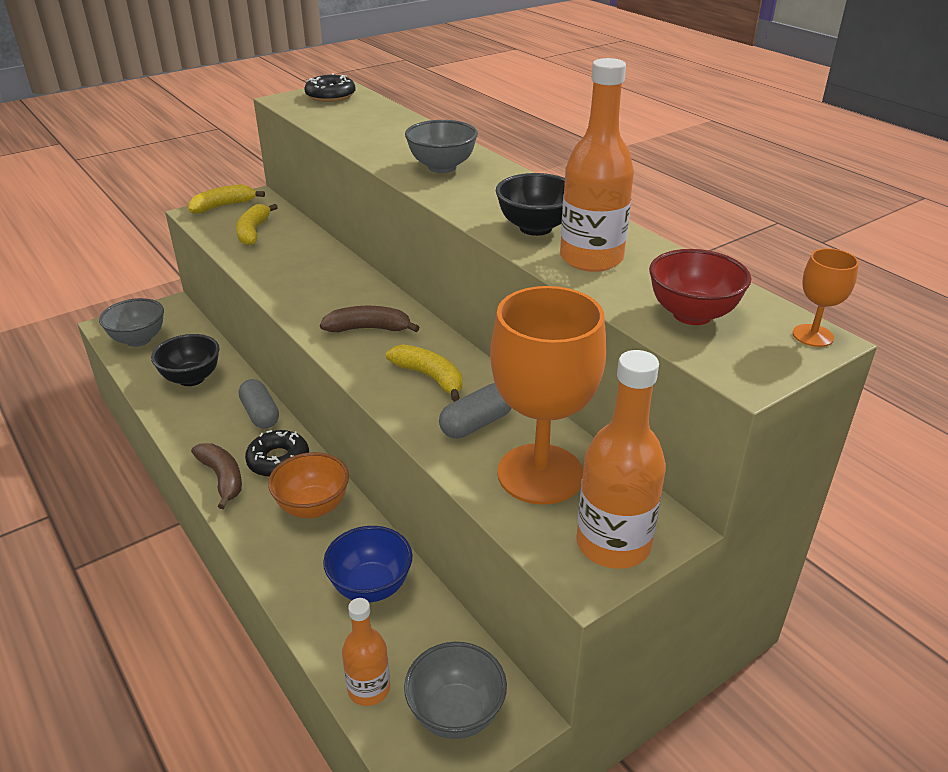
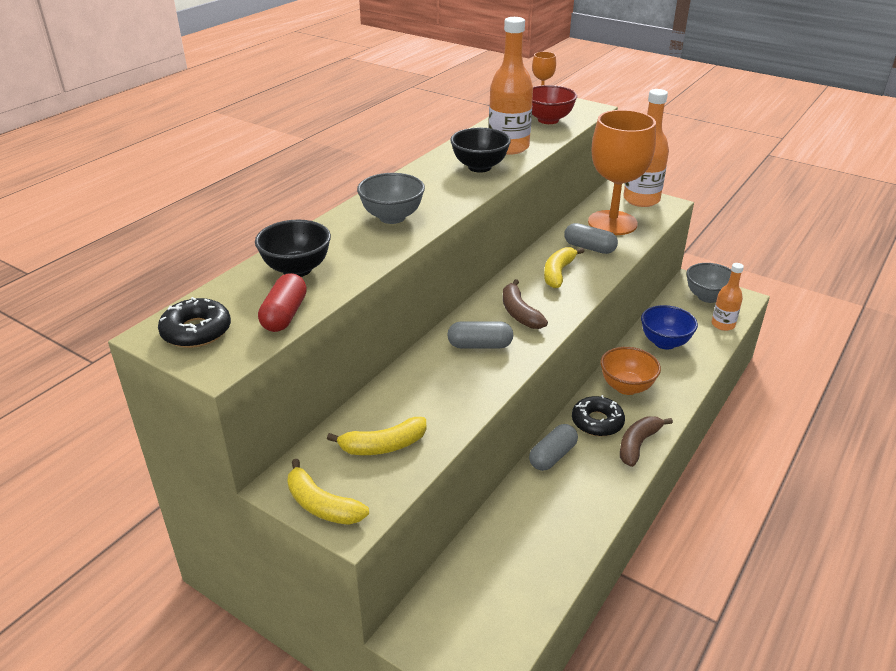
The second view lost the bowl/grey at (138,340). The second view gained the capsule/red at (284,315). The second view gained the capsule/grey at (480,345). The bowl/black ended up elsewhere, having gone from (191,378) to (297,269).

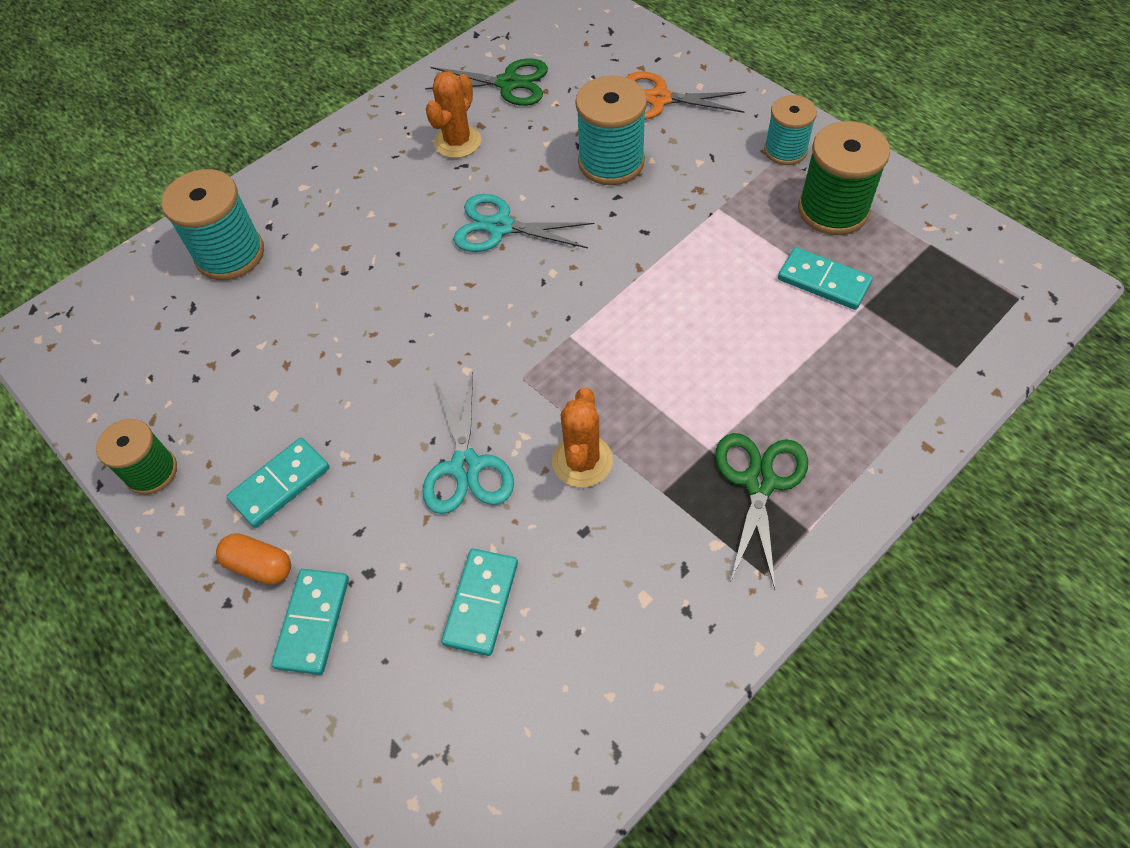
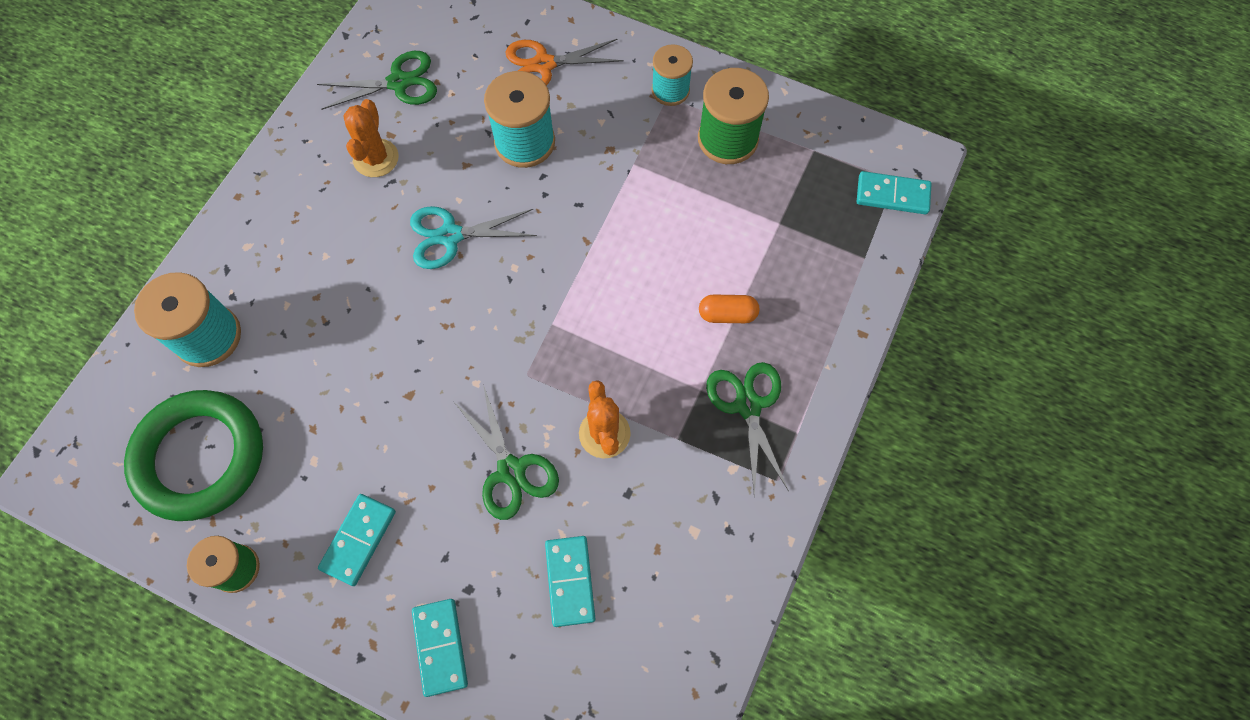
The second view gained the ring/green at (200,457). The capsule/orange ended up elsewhere, having gone from (259,565) to (727,314). The domino/turquoise ended up elsewhere, having gone from (823,281) to (892,195). What was the scissors/turquoise at (465,467) turned into the scissors/green at (511,471).

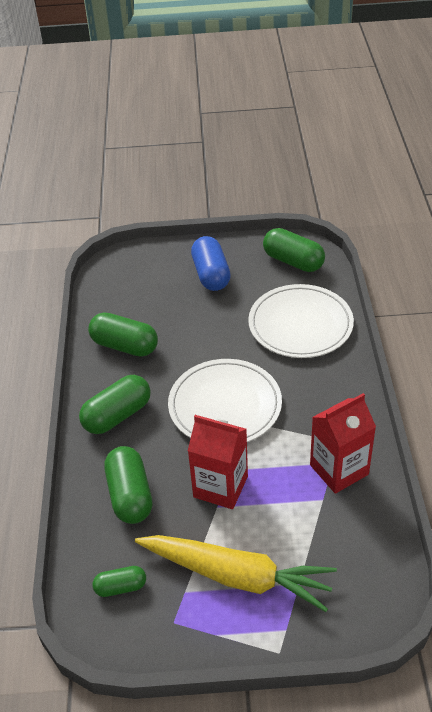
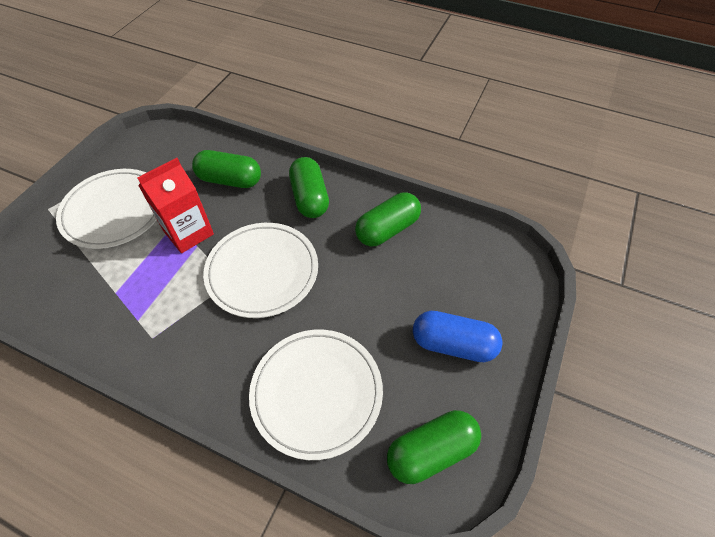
The second view lost the capsule/green at (121,587). The second view lost the carton/red at (339,469). Where the carrot/yellow stood at (237,576), the plate/white came to stand at (114,211).

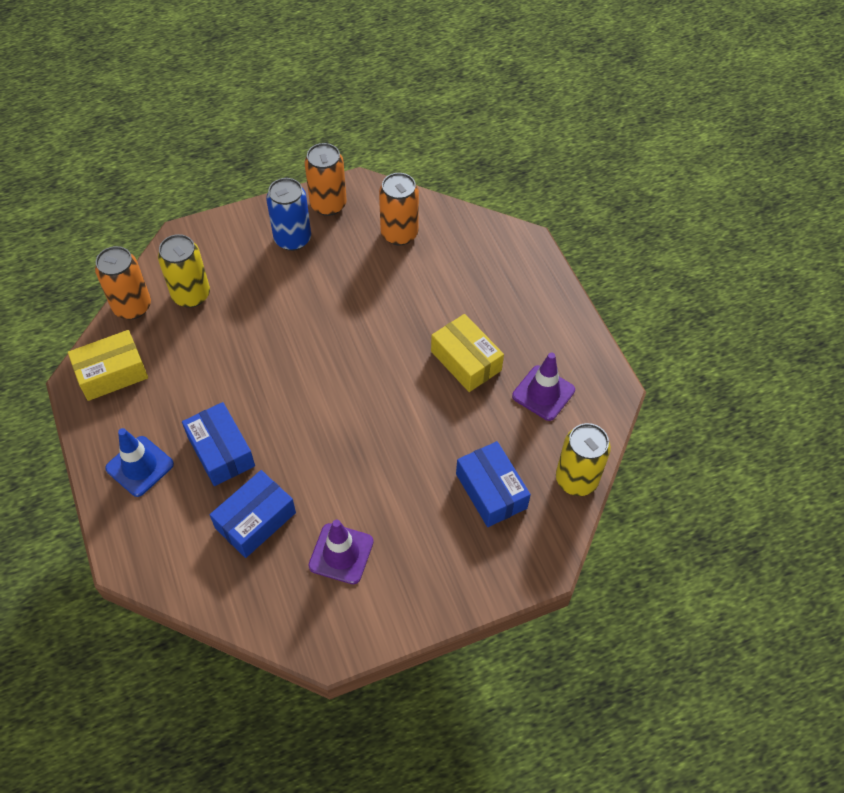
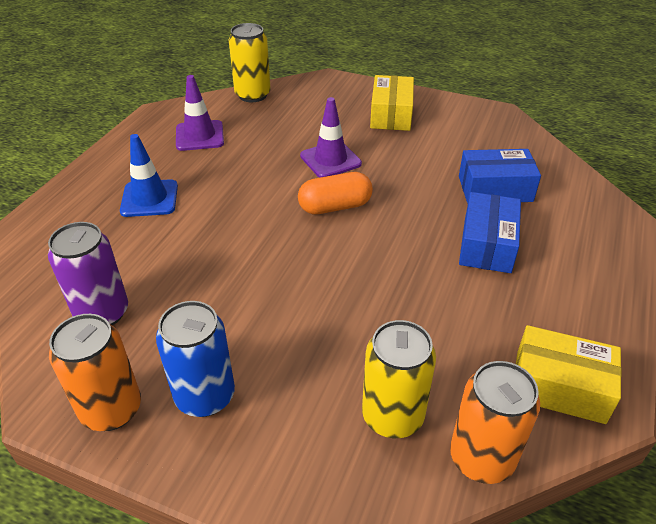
The second view lost the box/blue at (491,491). The second view gained the capsule/orange at (335,207). The traffic cone/blue ended up elsewhere, having gone from (140,466) to (149,198). The traffic cone/purple ended up elsewhere, having gone from (341,554) to (330,160). The box/yellow ended up elsewhere, having gone from (466,361) to (391,114). What was the can/orange at (399,234) turned into the can/purple at (102,313).

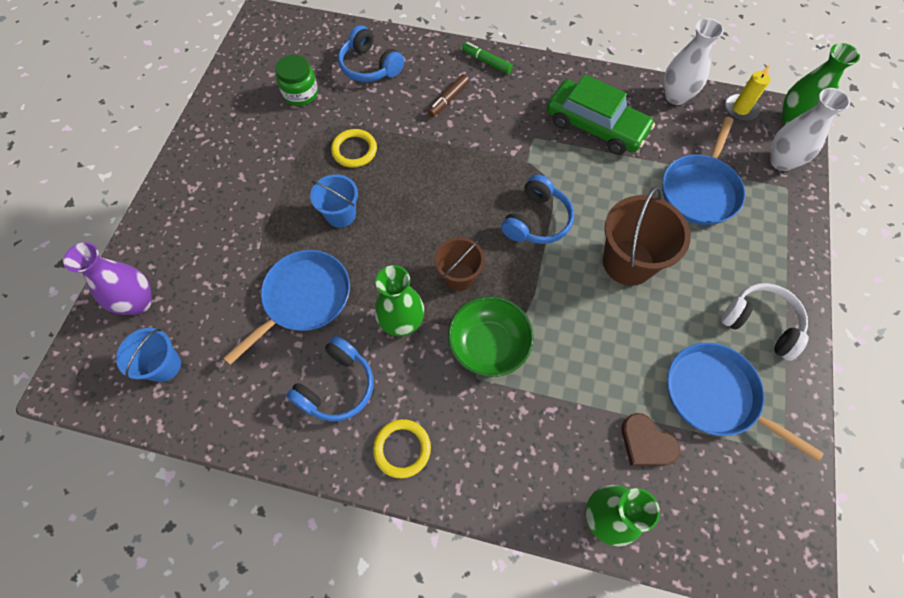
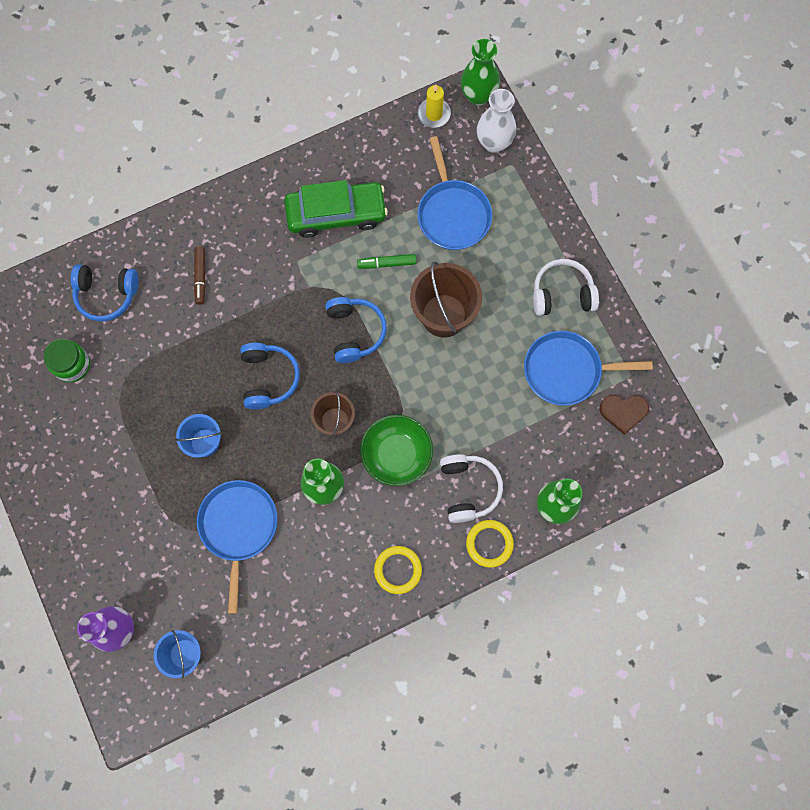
The second view lost the vase/white at (675,96). The second view gained the headphones/white at (468,489). The headphones/blue ended up elsewhere, having gone from (336,386) to (268,378). The ring/yellow ended up elsewhere, having gone from (354,150) to (489,544). The marker/green ended up elsewhere, having gone from (486,62) to (387,263). The heart/brown ended up elsewhere, having gone from (646,443) to (623,412).

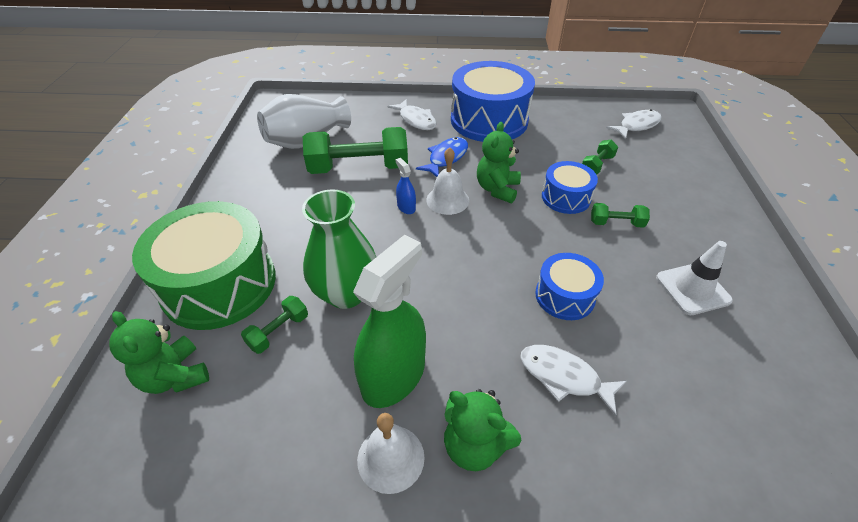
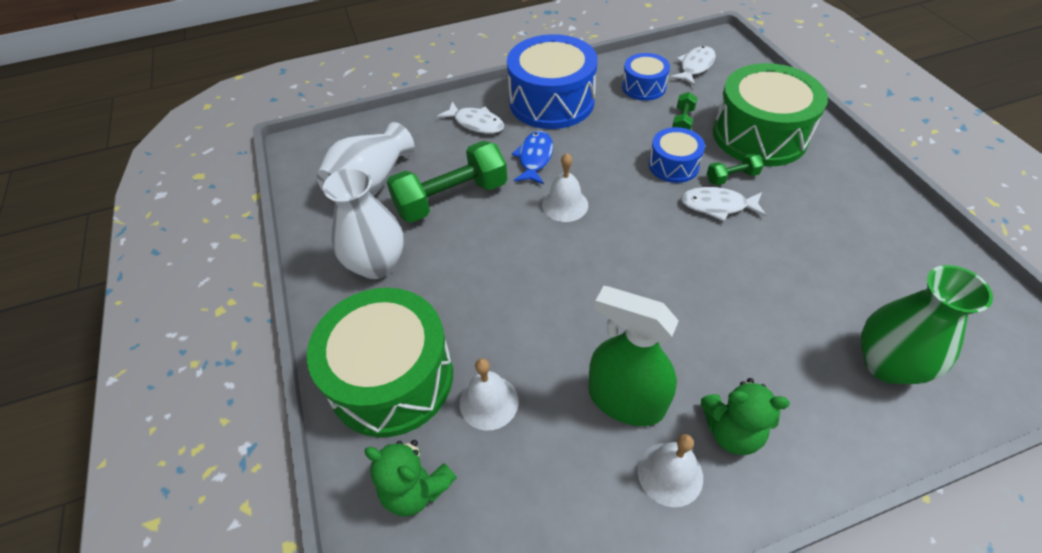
The second view lost the spray bottle/blue at (406,207). The second view lost the teddy bear/green at (497,189). The second view lost the traffic cone/white at (692,289). The second view gained the vase/white at (377,264). The second view gained the drum/green at (759,135). The vase/green ended up elsewhere, having gone from (346,293) to (887,364). The fish/white ended up elsewhere, having gone from (564,377) to (717,206). The drum/blue ended up elsewhere, having gone from (565,296) to (643,87). Where the dumbbell/green stood at (278,331), the bell/white came to stand at (489,402). The spray bottle/green at (393,376) ended up facing another way, 75 degrees counterclockwise from before.

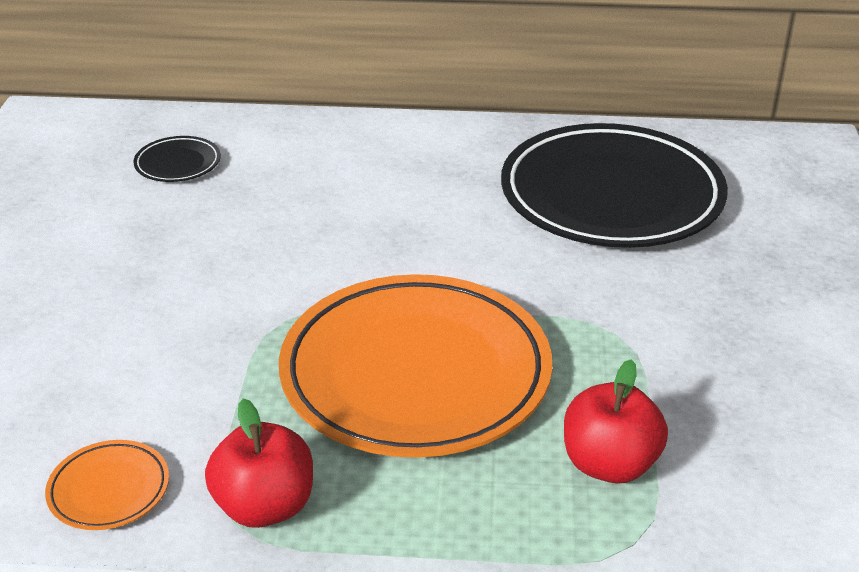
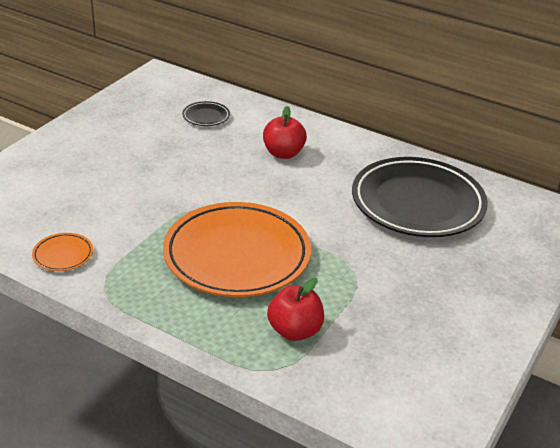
The apple/red ended up elsewhere, having gone from (265,506) to (283,153).

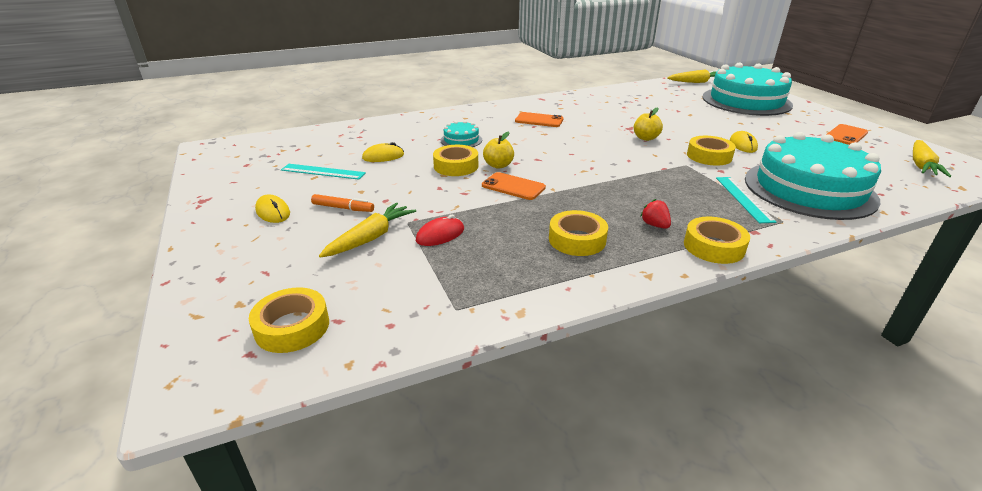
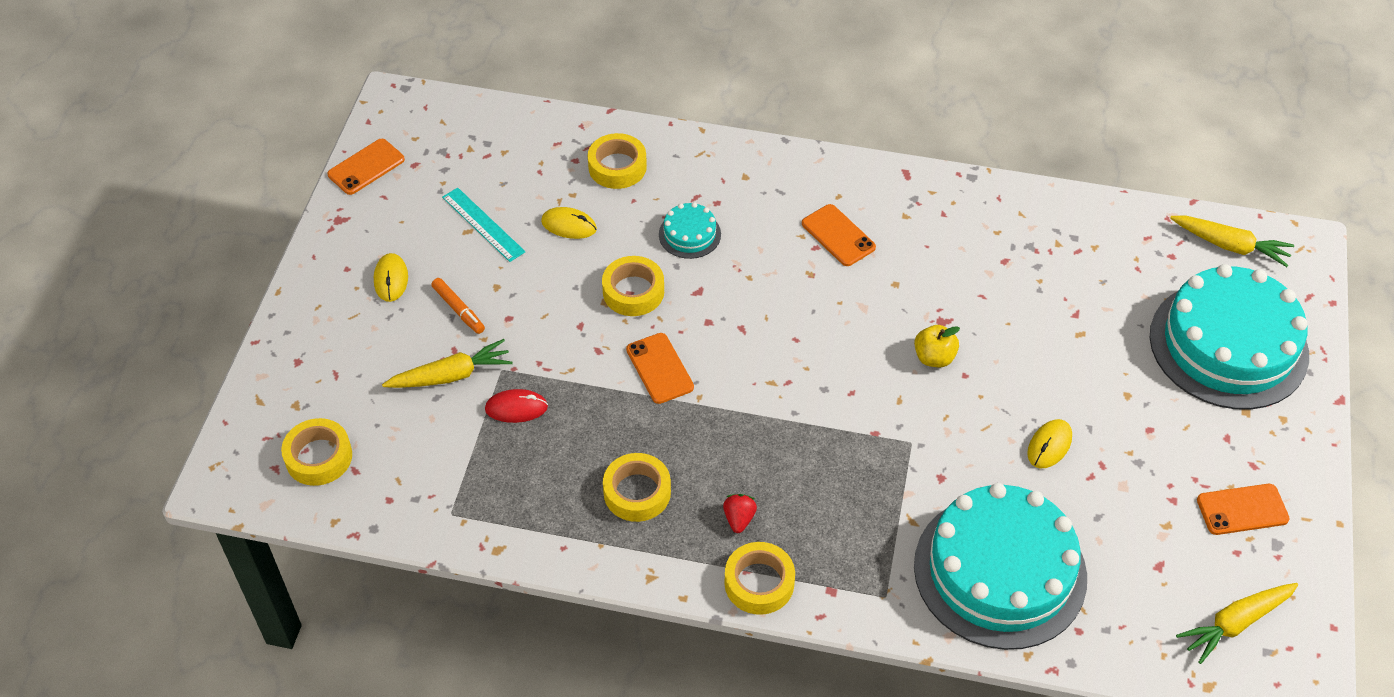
The second view lost the apple/yellow at (498,165). The second view lost the ruler/turquoise at (744,199). The second view gained the phone/orange at (366,167). The tape/yellow ended up elsewhere, having gone from (709,156) to (617,167).

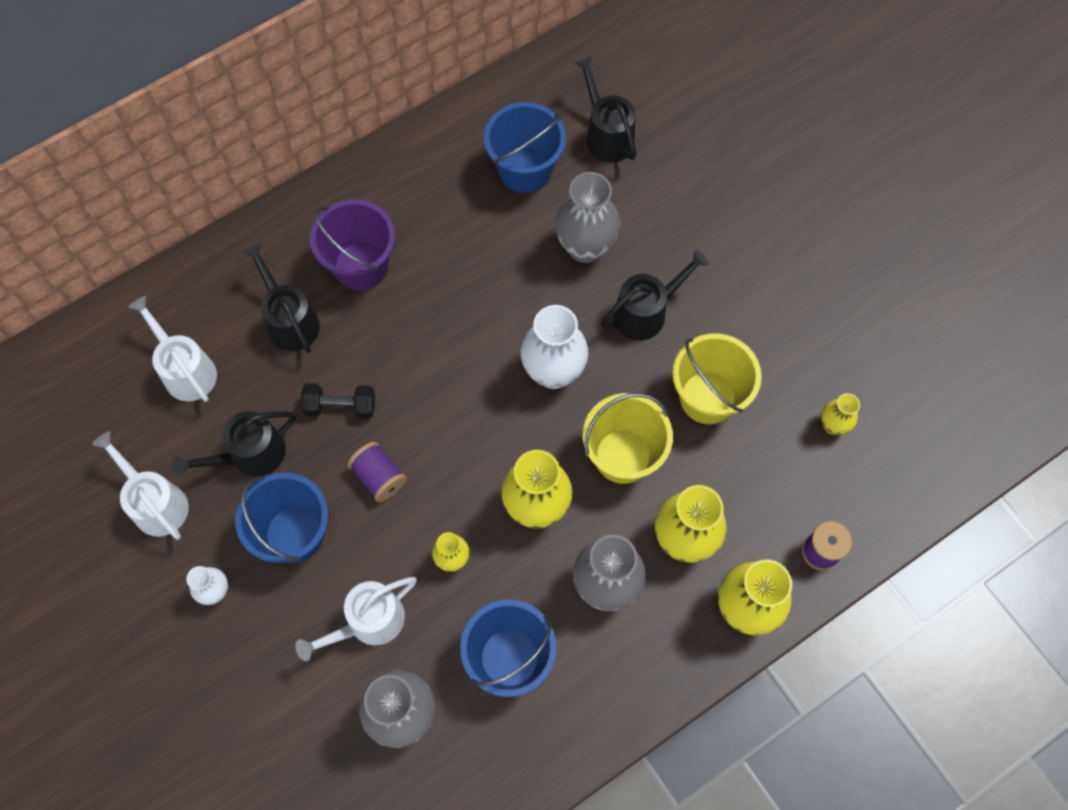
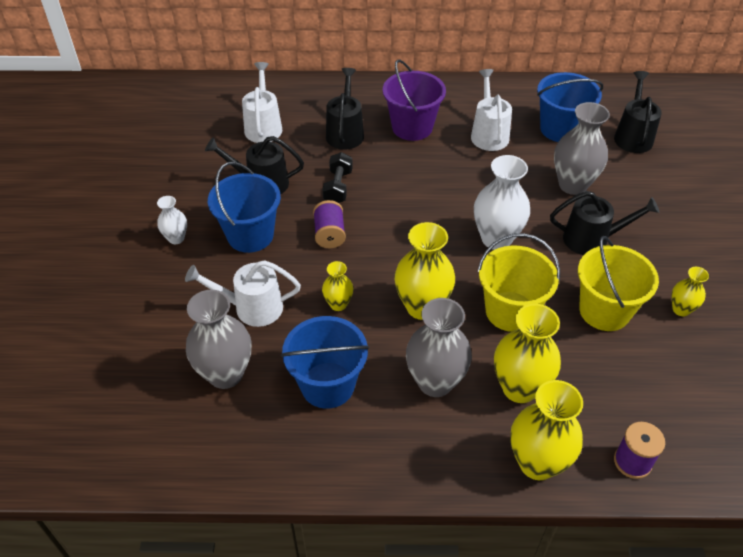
The watering can/white ended up elsewhere, having gone from (156,503) to (488,134). The vase/yellow ended up elsewhere, having gone from (833,425) to (681,309). The dumbbell/black at (340,406) ended up facing another way, 60 degrees clockwise from before.

